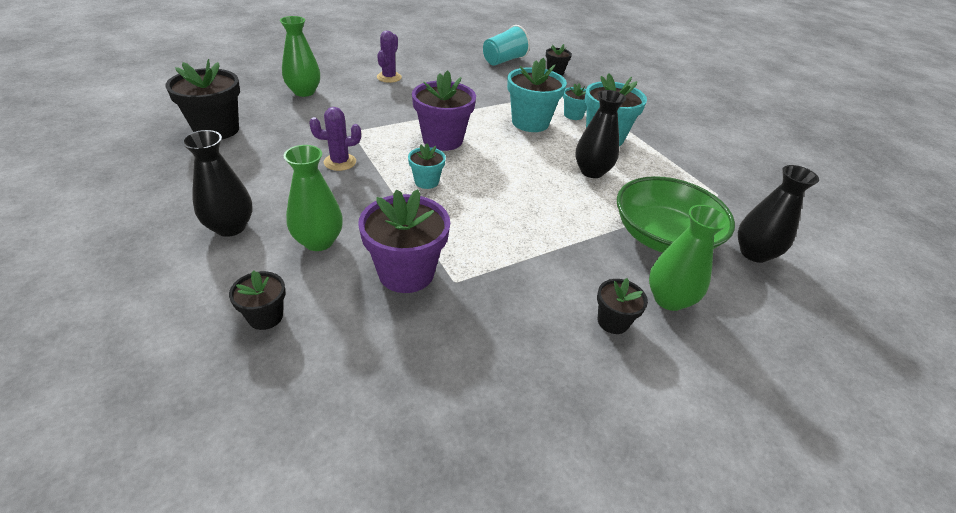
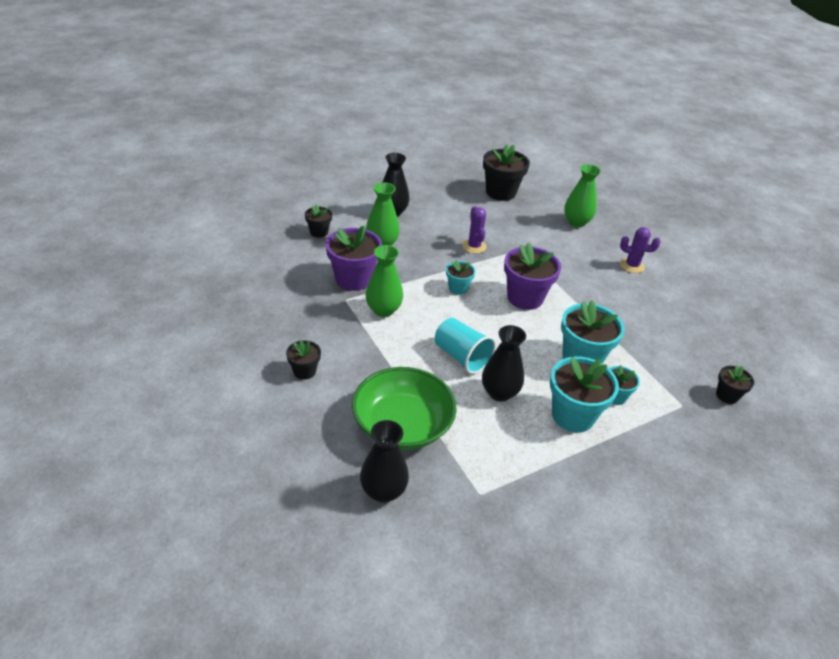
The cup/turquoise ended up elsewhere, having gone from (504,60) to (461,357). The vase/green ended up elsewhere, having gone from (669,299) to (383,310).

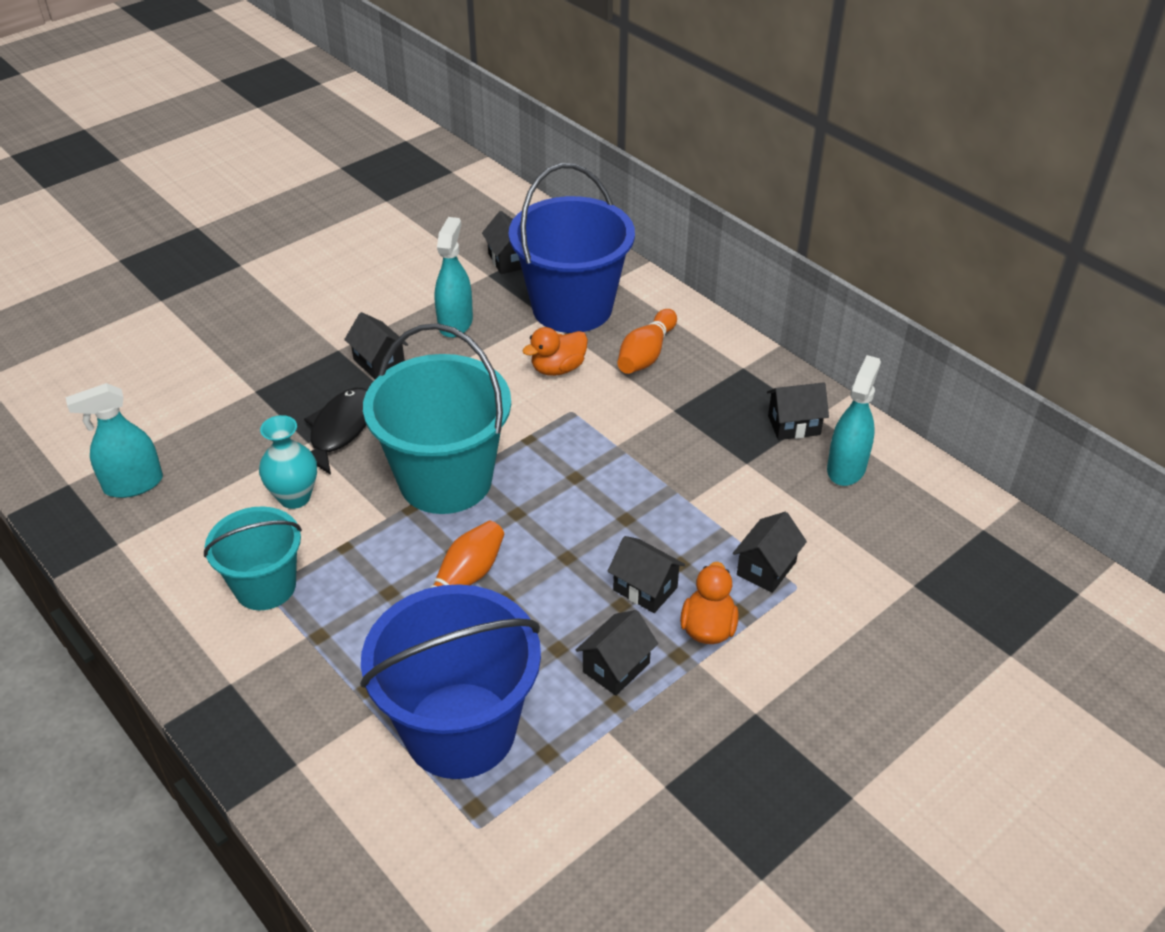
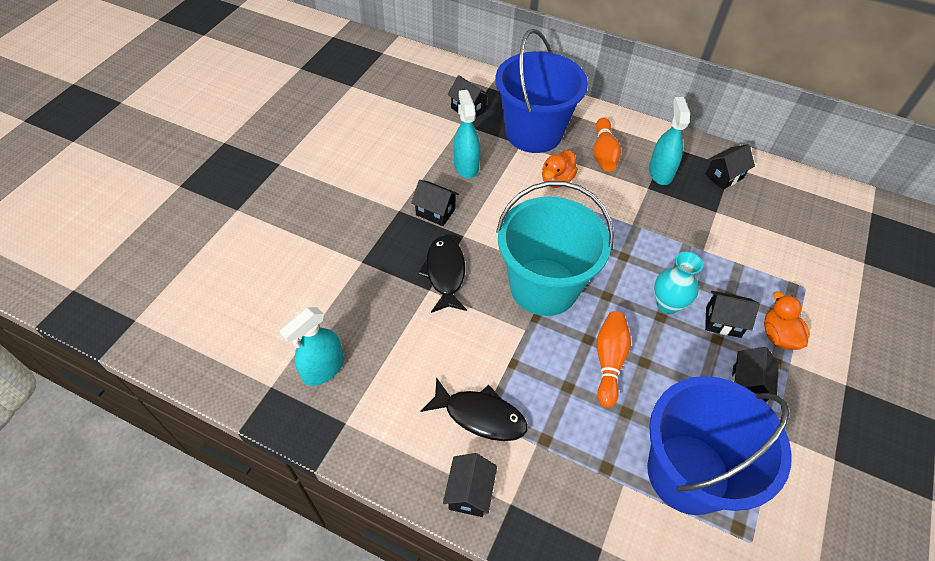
The vase/turquoise ended up elsewhere, having gone from (295,497) to (667,304). The house/black ended up elsewhere, having gone from (766,568) to (469,492). The spray bottle/turquoise ended up elsewhere, having gone from (846,468) to (660,173). Where the bucket/turquoise stood at (265,586), the fish/black came to stand at (480,415).

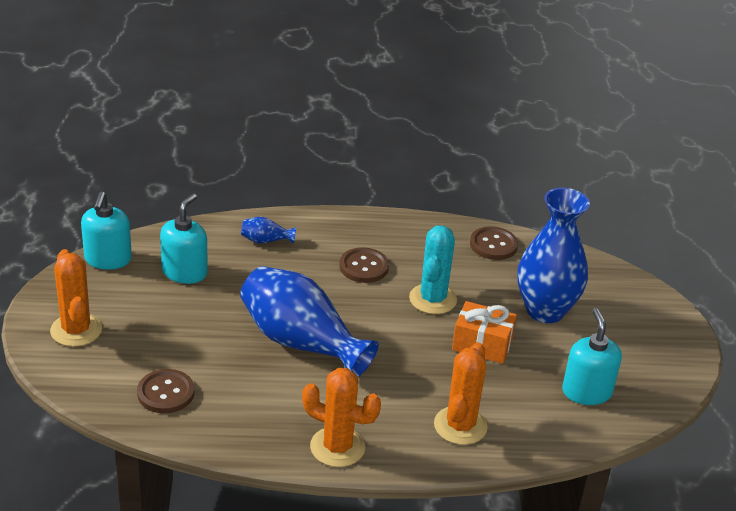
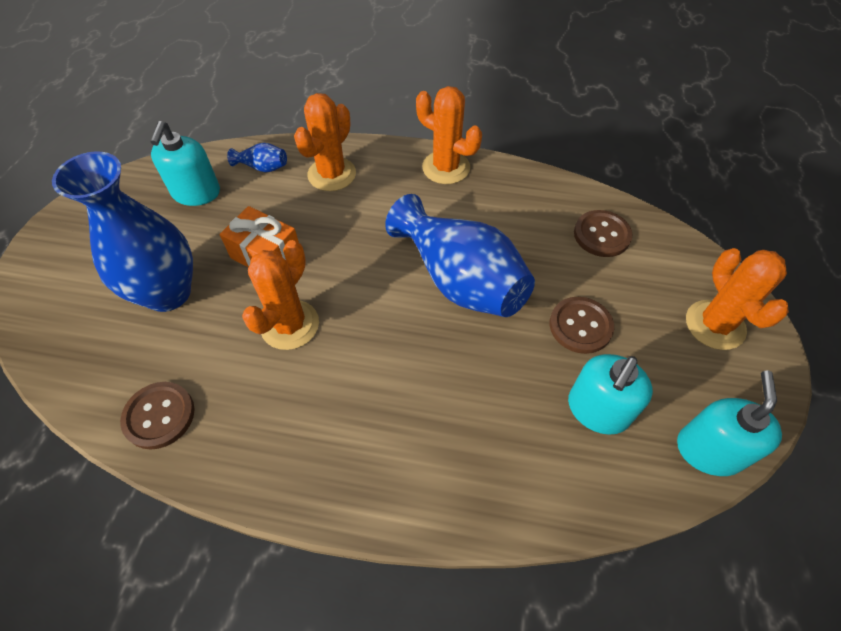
The vase/blue ended up elsewhere, having gone from (265,240) to (263,167). The button/brown ended up elsewhere, having gone from (364,267) to (580,326). What was the cactus/turquoise at (432,299) turned into the cactus/orange at (290,325).

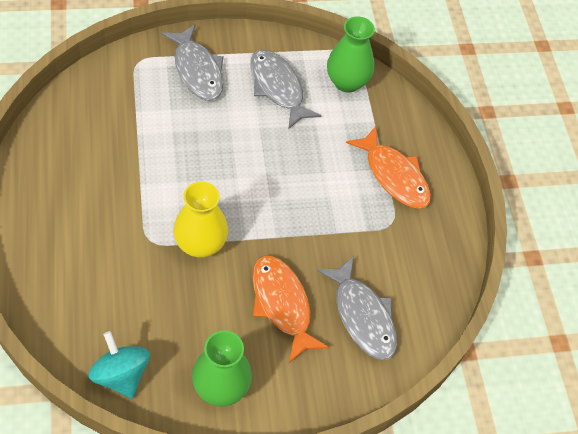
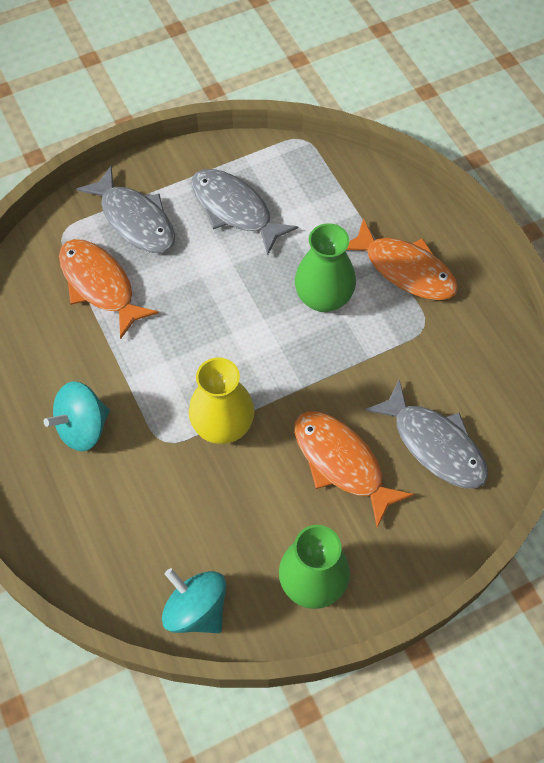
The second view gained the spinning top/turquoise at (83,428). The second view gained the fish/orange at (100,285). The vase/green ended up elsewhere, having gone from (346,82) to (323,298).

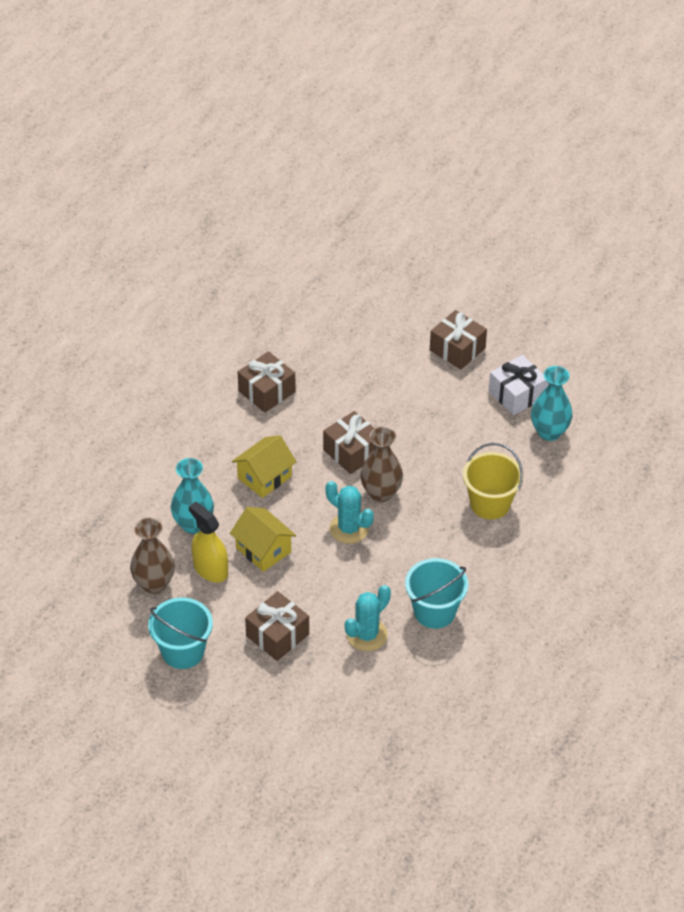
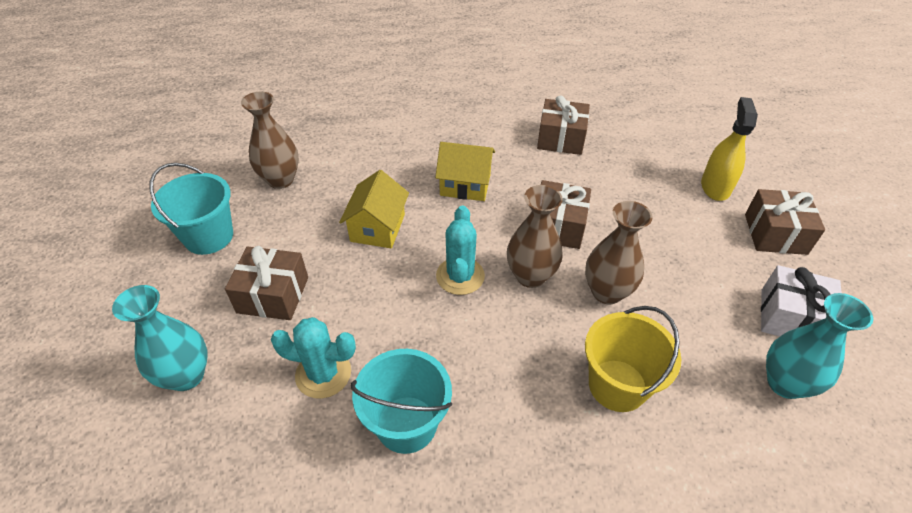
The second view gained the vase/brown at (606,292). The vase/turquoise ended up elsewhere, having gone from (193,524) to (186,376). The spray bottle/yellow ended up elsewhere, having gone from (210,569) to (715,187).

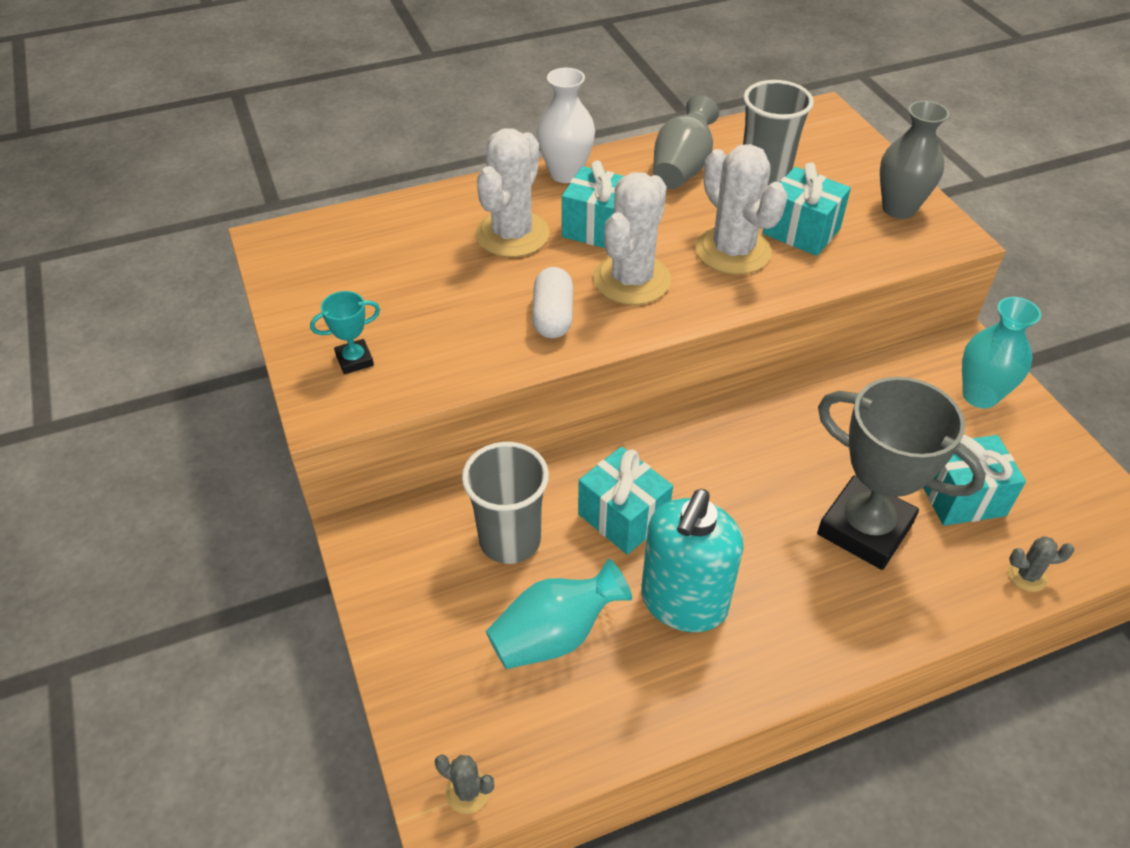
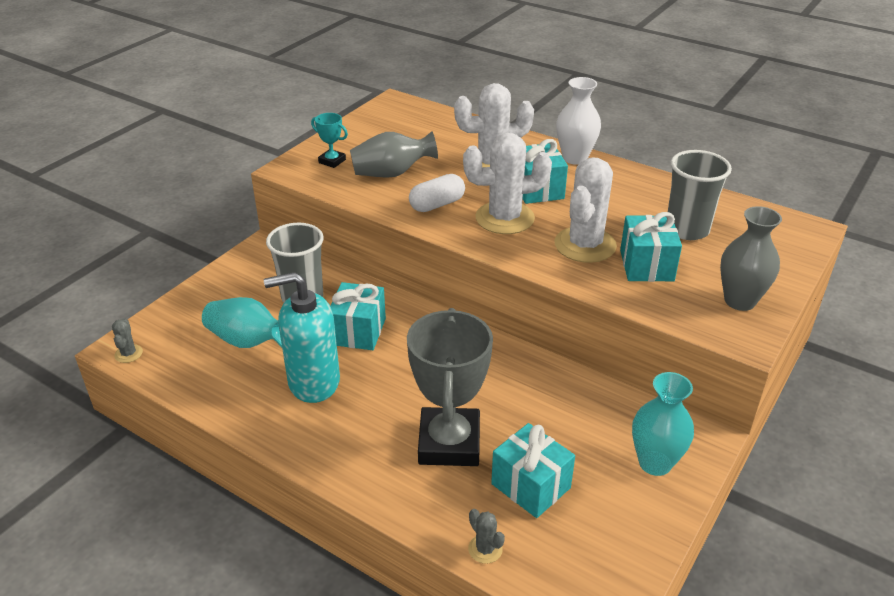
The vase/grey ended up elsewhere, having gone from (682,168) to (392,173).

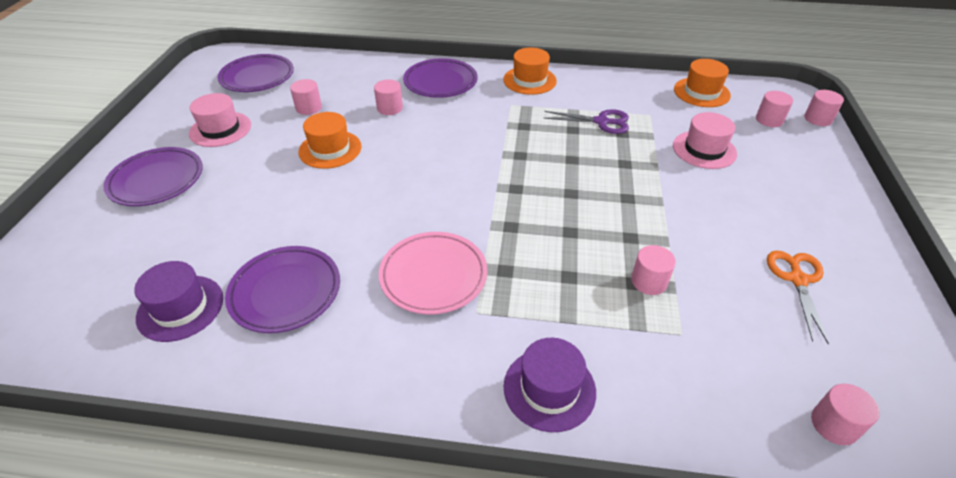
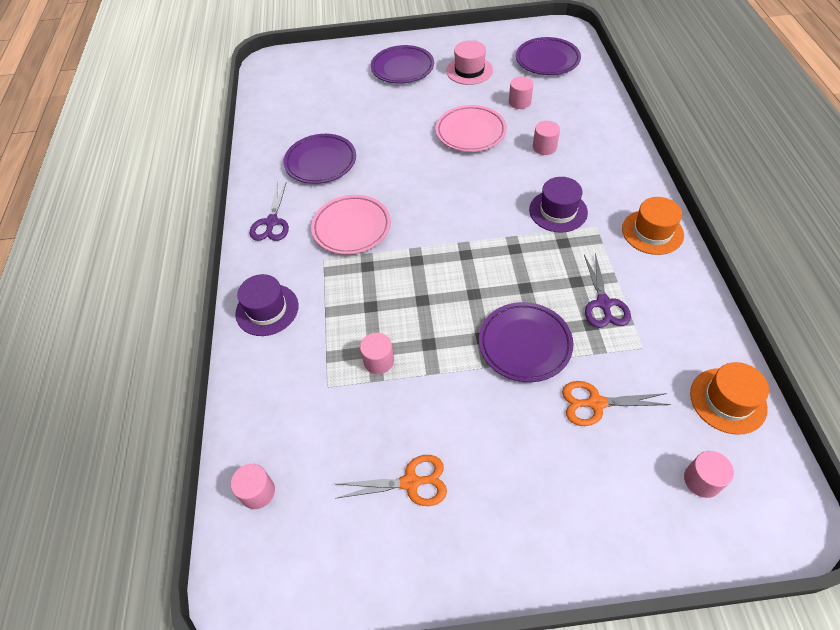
The second view lost the cylinder/pink at (818,119). The second view gained the scissors/purple at (271,222). The hat/purple ended up elsewhere, having gone from (180,308) to (558,211). The plate/purple ended up elsewhere, having gone from (440,82) to (524,344). Where the hat/orange stood at (330,149), the plate/pink came to stand at (470,132). Where the hat/pink stood at (704,150), the scissors/orange came to stand at (596,403).

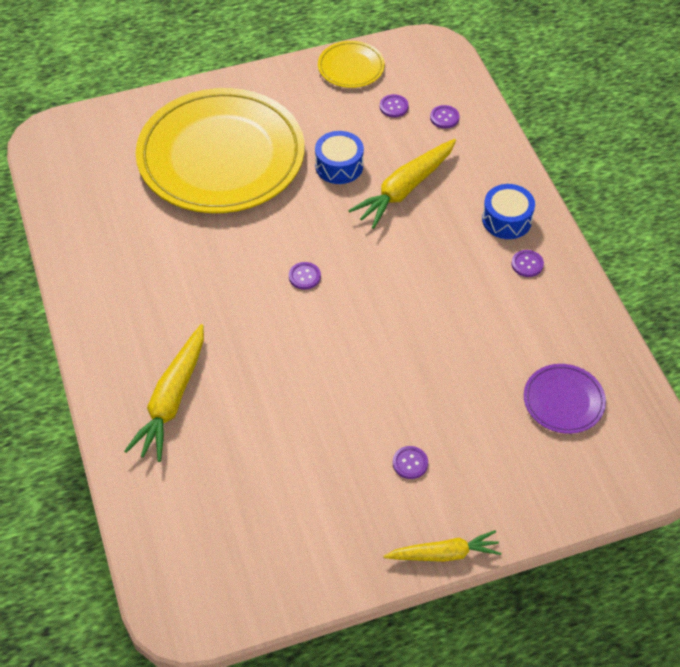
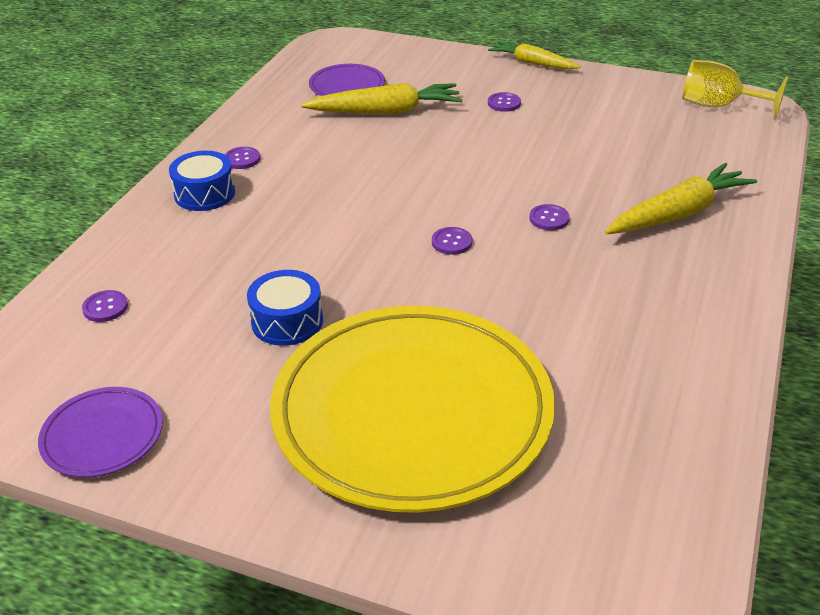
The second view gained the goblet/yellow at (718,106). The carrot/yellow ended up elsewhere, having gone from (405,189) to (386,111). The button/purple ended up elsewhere, having gone from (394,107) to (549,219). What was the plate/yellow at (351,67) turned into the plate/purple at (102,435).

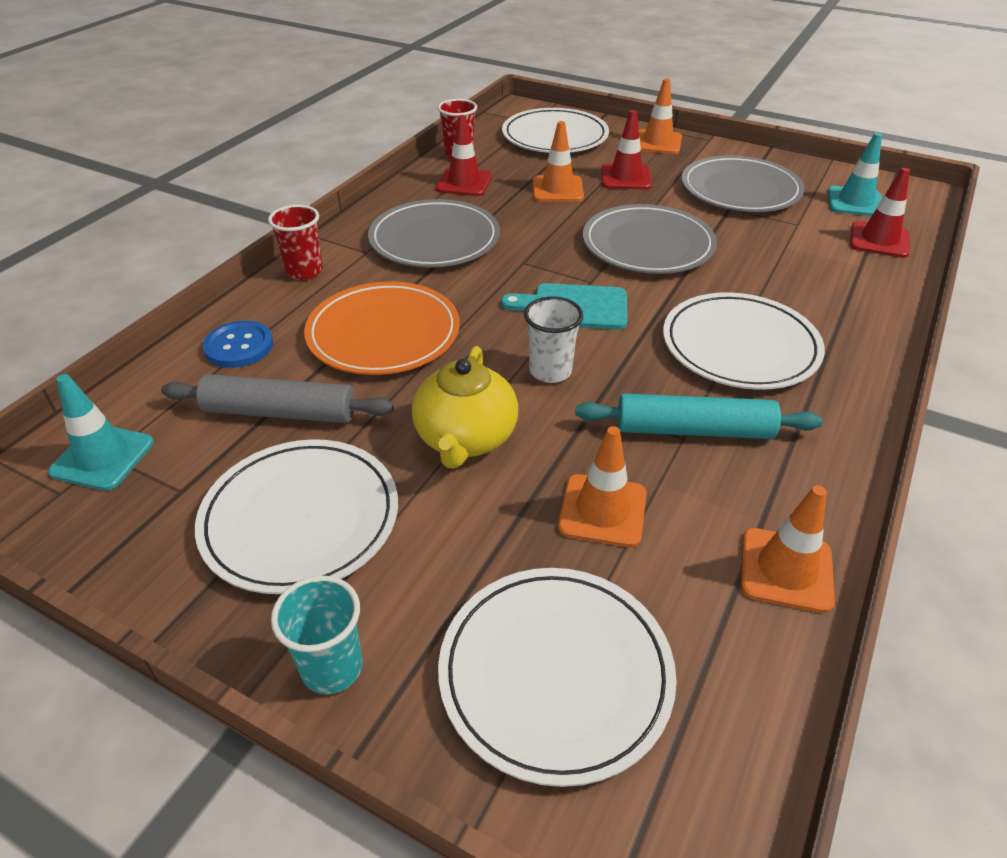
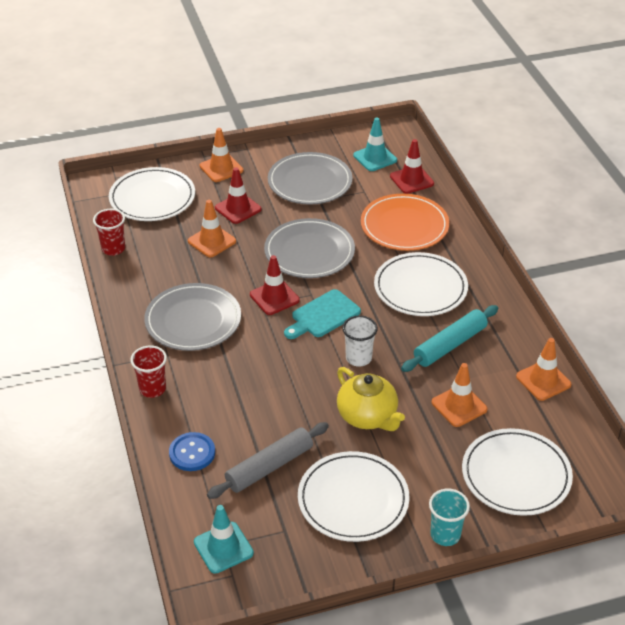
The plate/orange ended up elsewhere, having gone from (383,333) to (404,226). The traffic cone/red ended up elsewhere, having gone from (464,183) to (274,297).

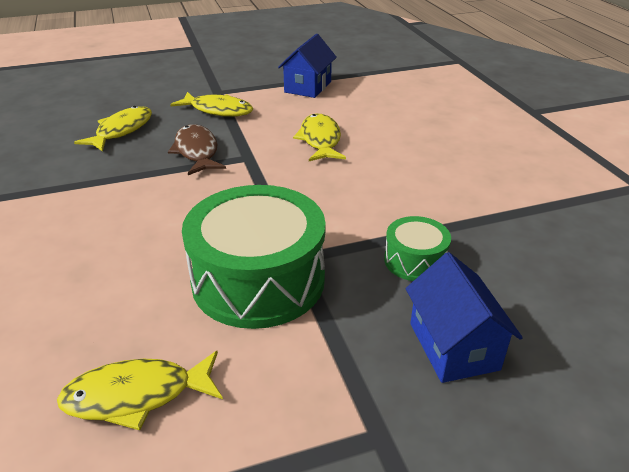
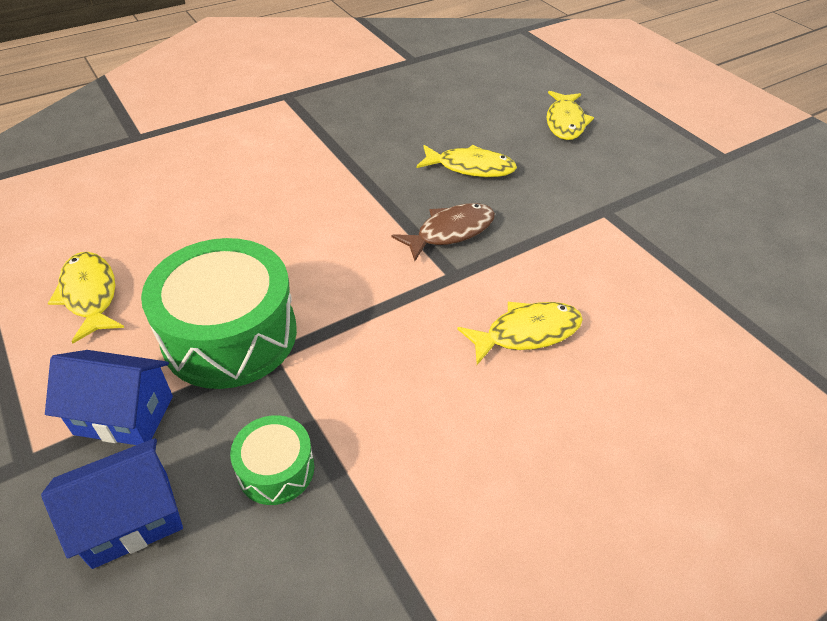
The fish/yellow ended up elsewhere, having gone from (218,110) to (565,122). The house/blue ended up elsewhere, having gone from (308,87) to (124,415).

